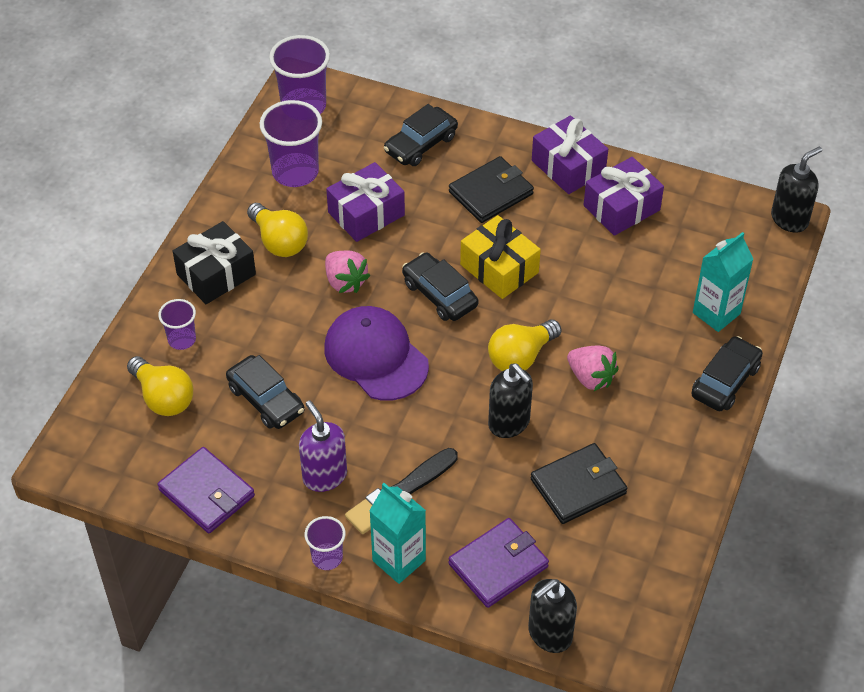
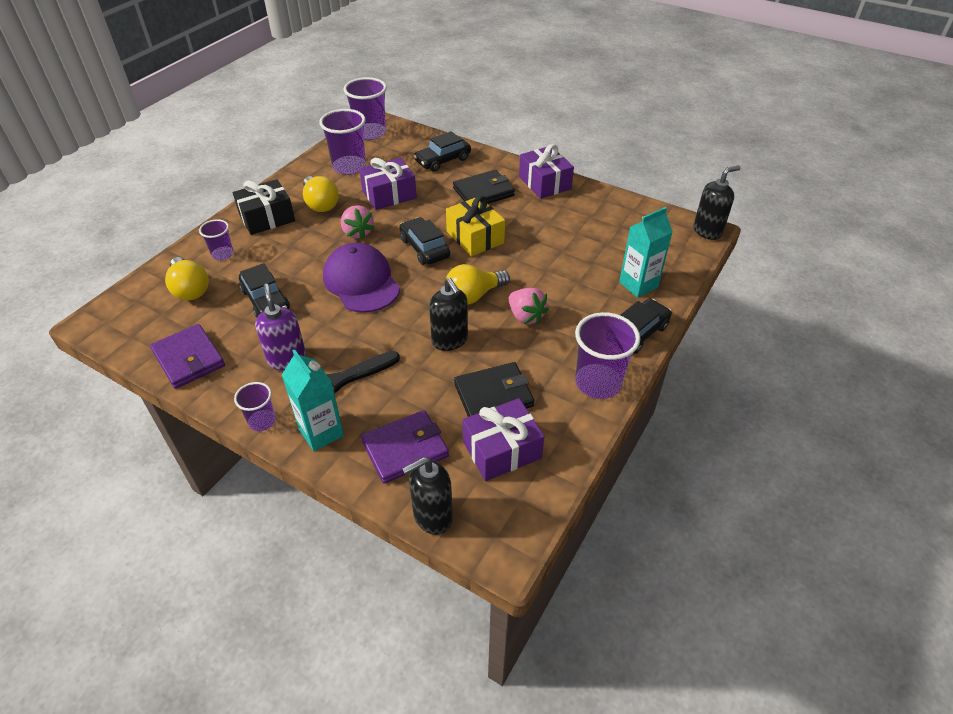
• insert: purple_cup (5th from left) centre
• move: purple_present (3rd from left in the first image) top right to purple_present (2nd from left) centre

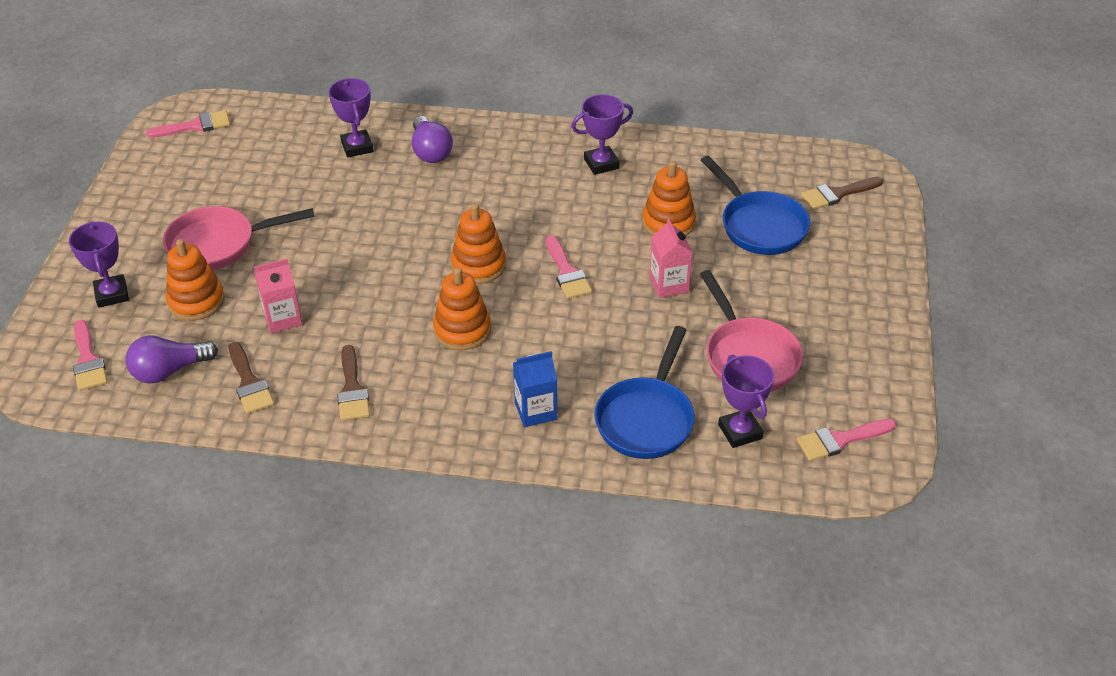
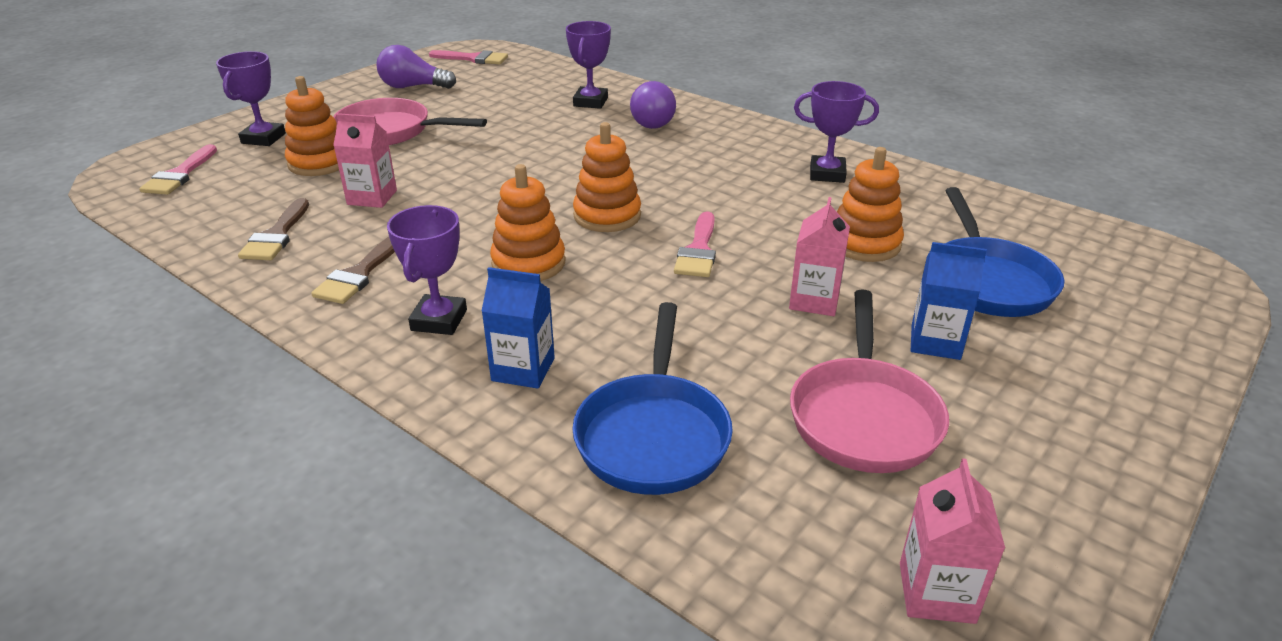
• delete: dark_brown_paintbrush (3rd from left) top right
• insert: blue_juice_carton (2nd from left) middle right
• move: purple_bulb (1st from left) middle left to top left
• move: purple_prize_cup (4th from left in the first image) middle right to purple_prize_cup (2nd from left) middle left
• replace: rosy_paintbrush (4th from left) middle right to rosy_juice_carton (3rd from left) bottom right
• rotate: blue_pan (1st from left) centre = centre 45 degrees counterclockwise

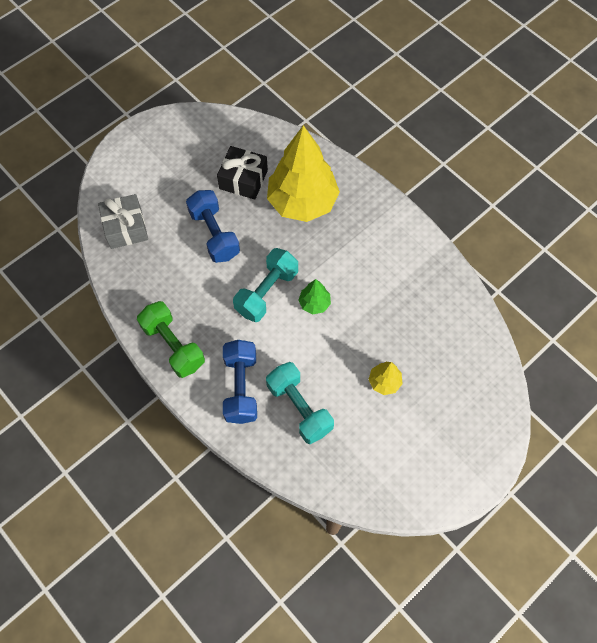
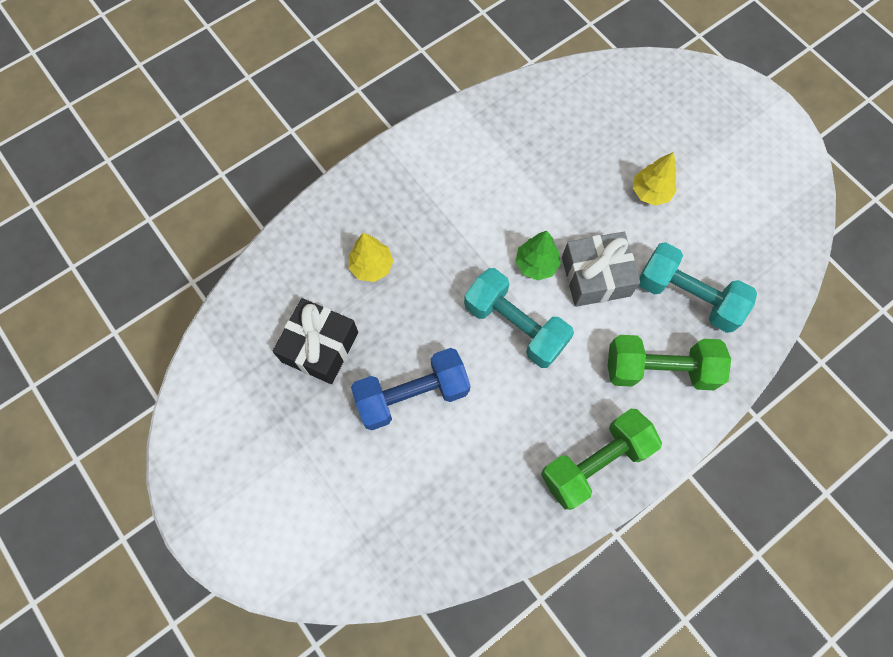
• move: ash-grey_present middle left to middle right
• recolor: blue_free_weight (2nd from left) centre to leaf-green_free_weight (2nd from left) middle right
• rotate: turquoise_free_weight (2nd from left) centre = middle right 60 degrees clockwise
• resize: golden_toy_tree (1st from left) top centre = centre x0.43

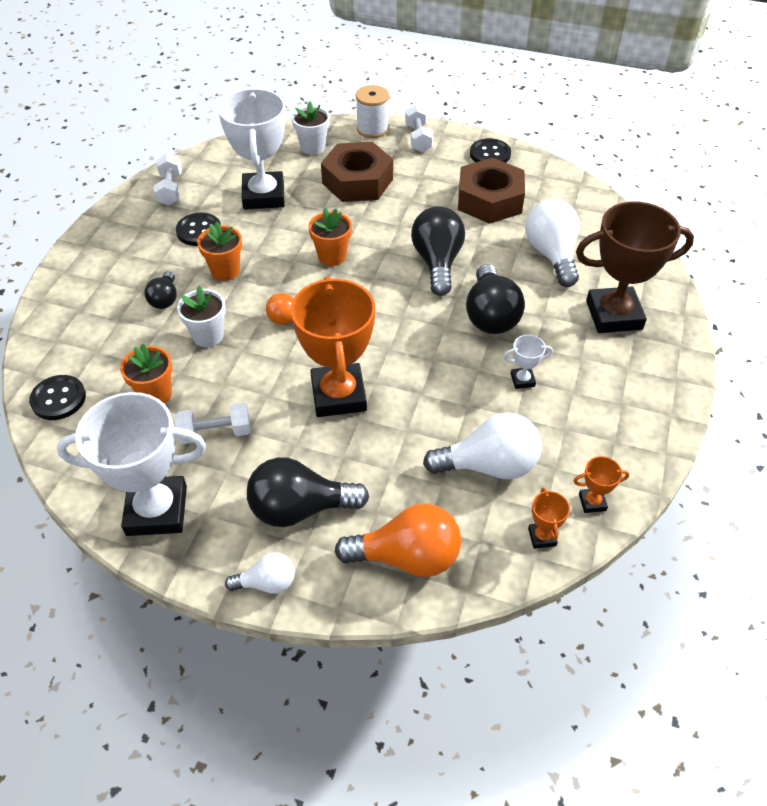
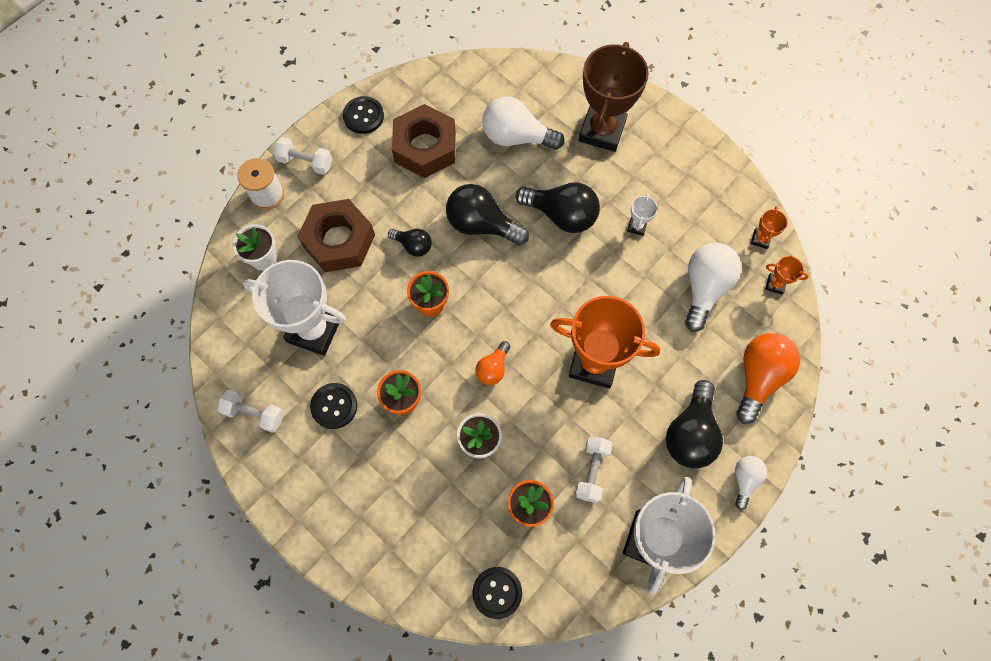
• move: ebony_bulb (1st from left) middle left to centre

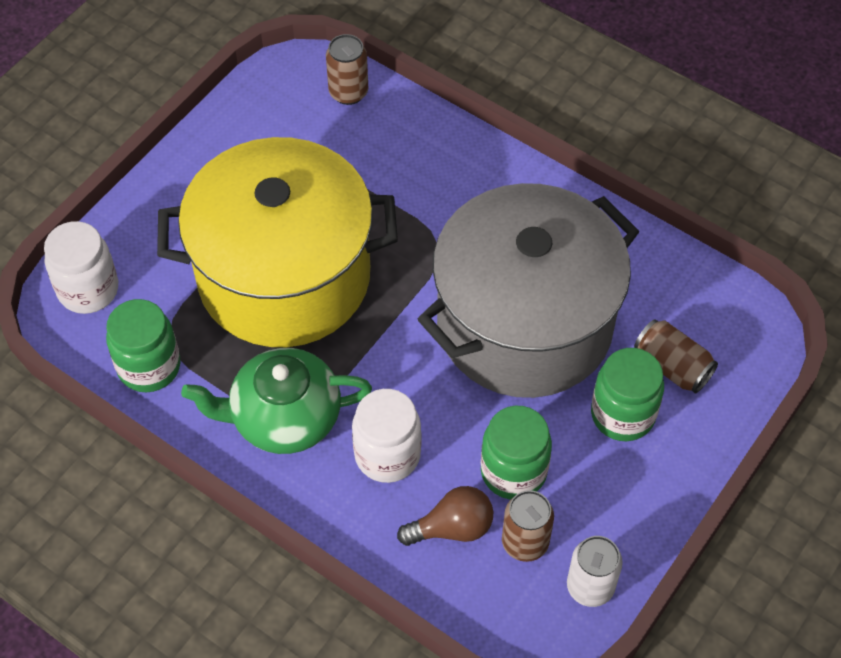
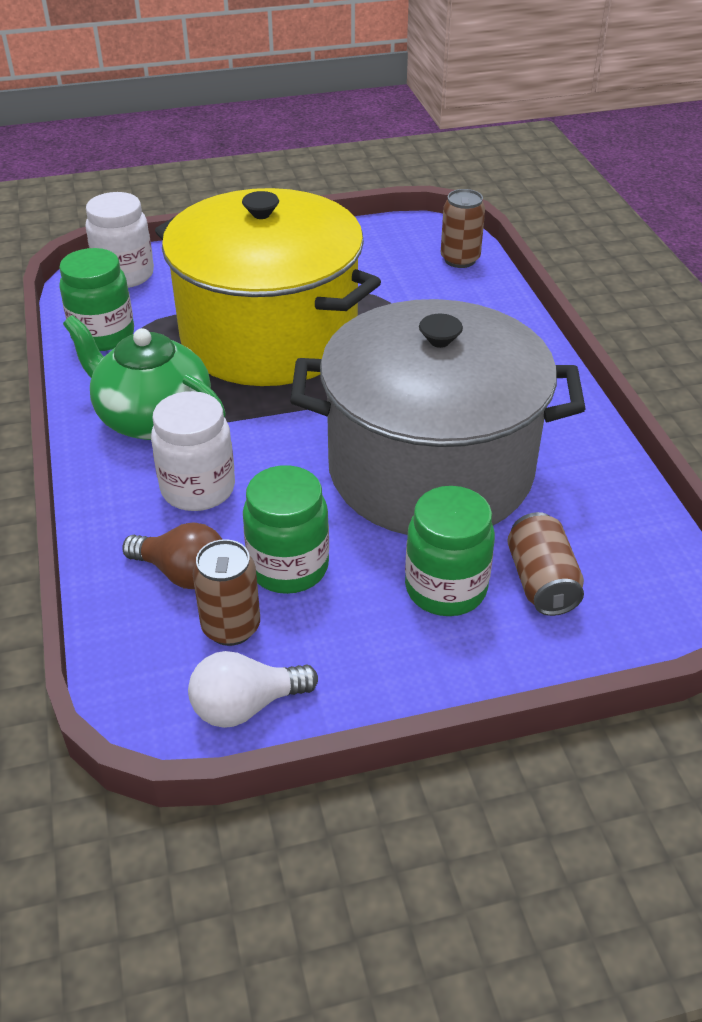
• replace: white_can bottom right to white_bulb bottom centre

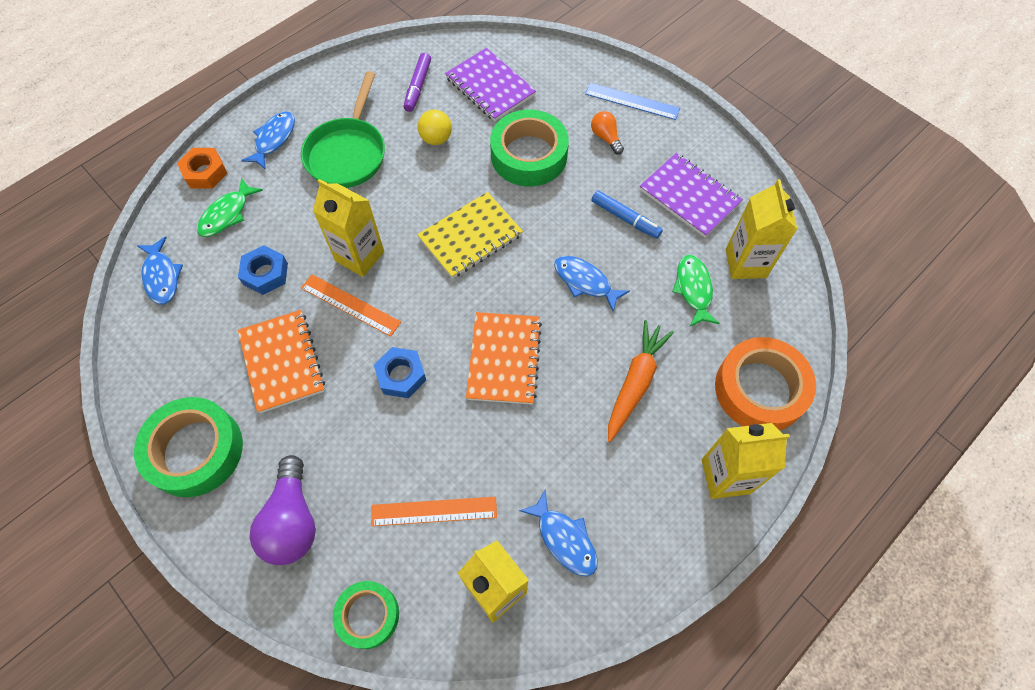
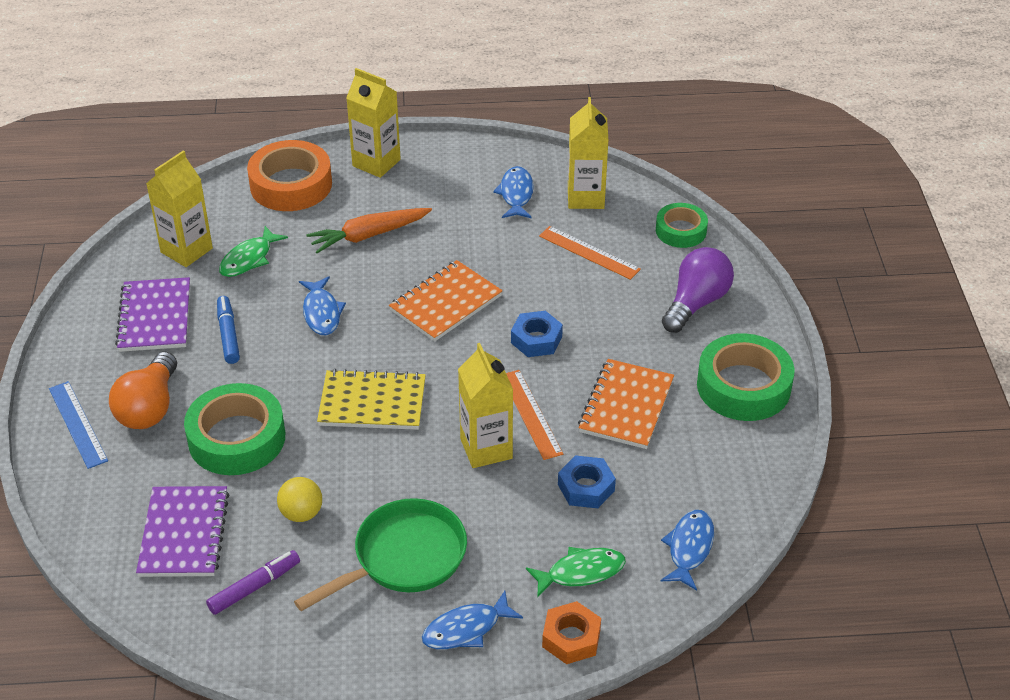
• resize: bright_orange_bulb top centre = middle left x1.85

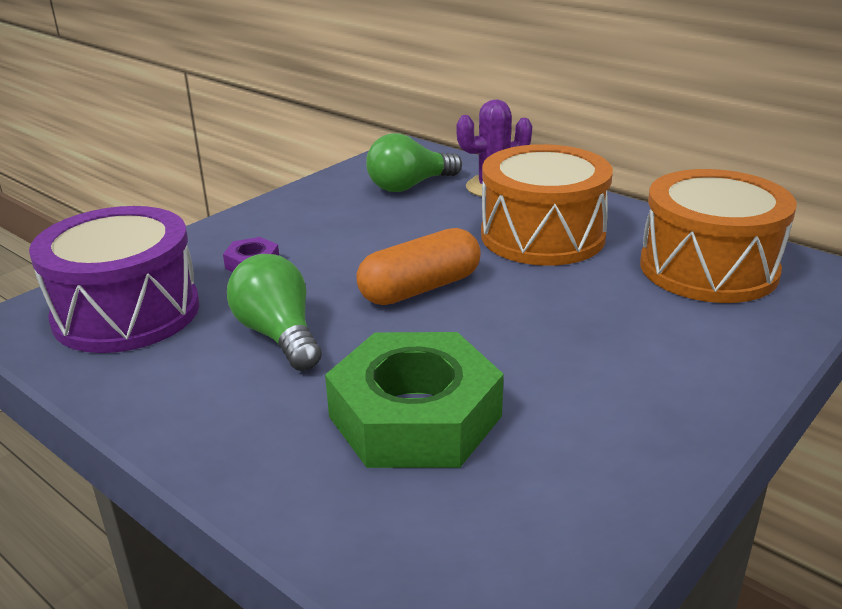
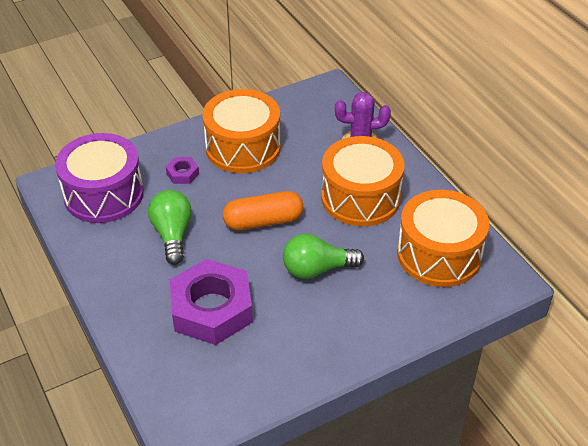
• insert: bright_orange_snare_drum (1st from left) top centre
• move: leaf-green_bulb (2nd from left) top centre to centre
• recolor: leaf-green_nut centre to purple_nut (2nd from left) bottom centre

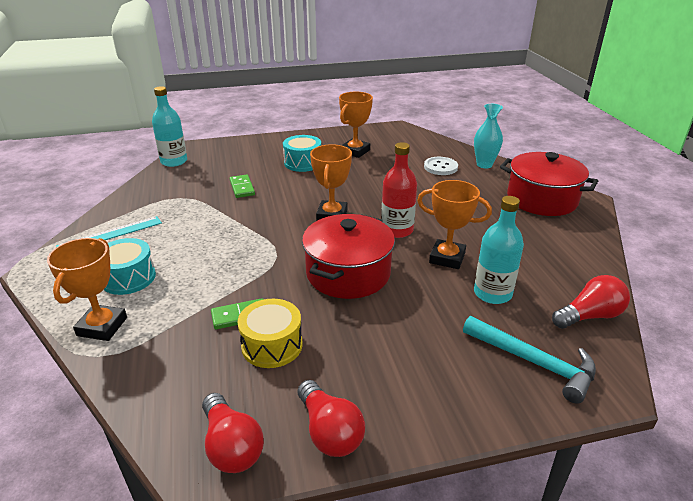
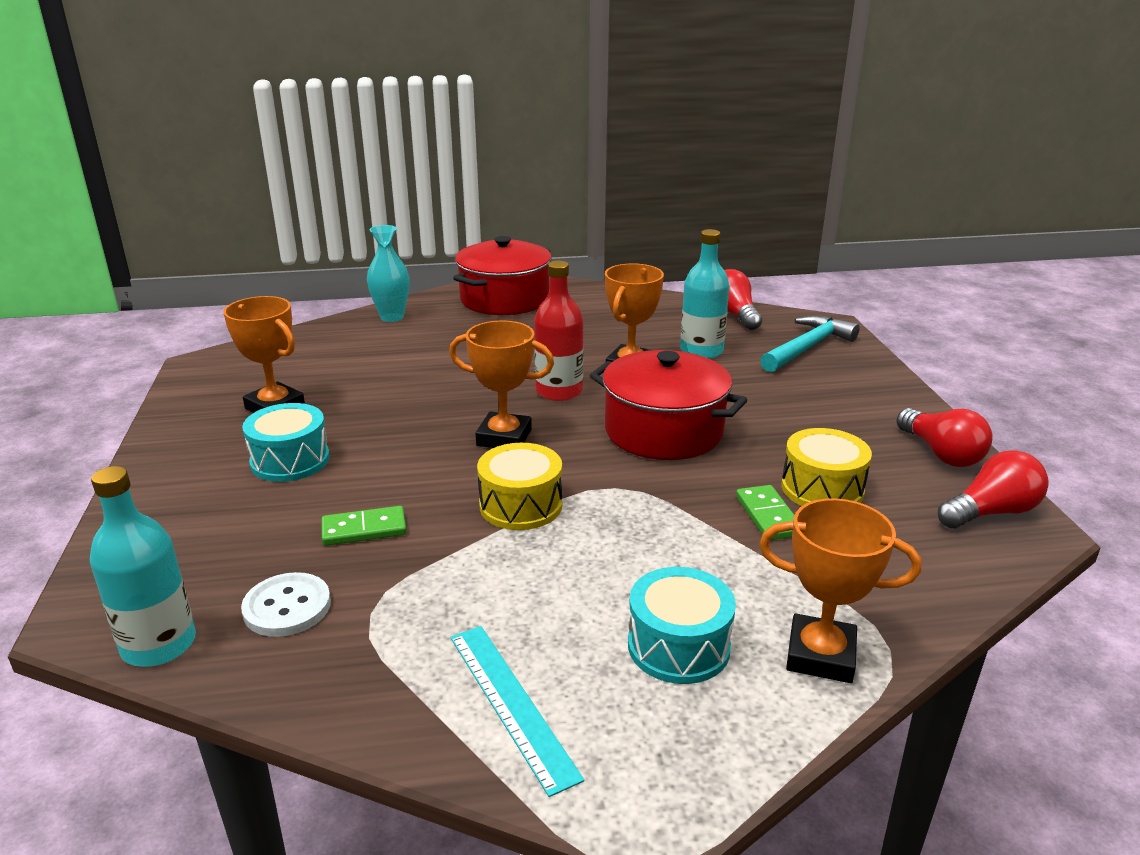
• insert: golden_snare_drum (1st from left) centre
• move: white_shirt_button top centre to bottom left
• rotate: crimson_bulb (2nd from left) bottom centre = middle right 90 degrees clockwise

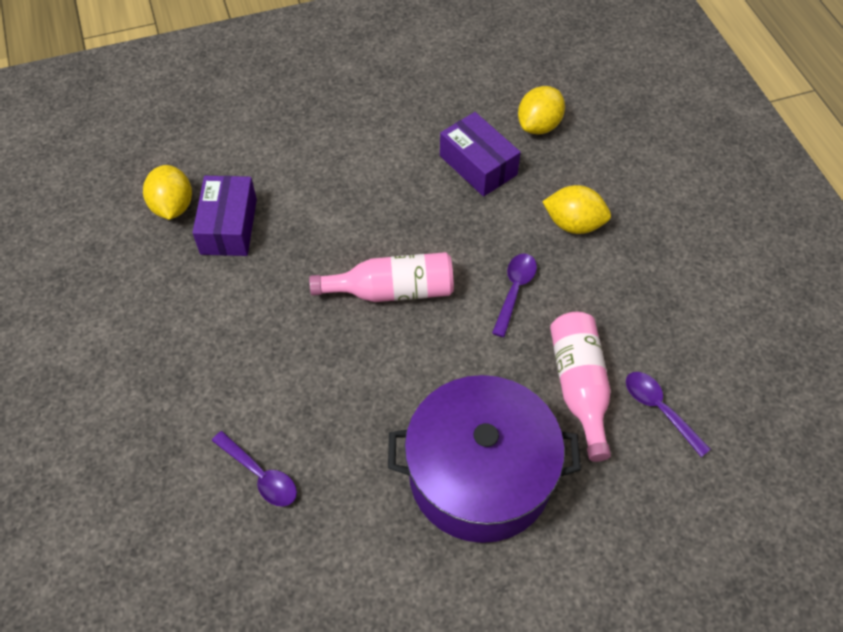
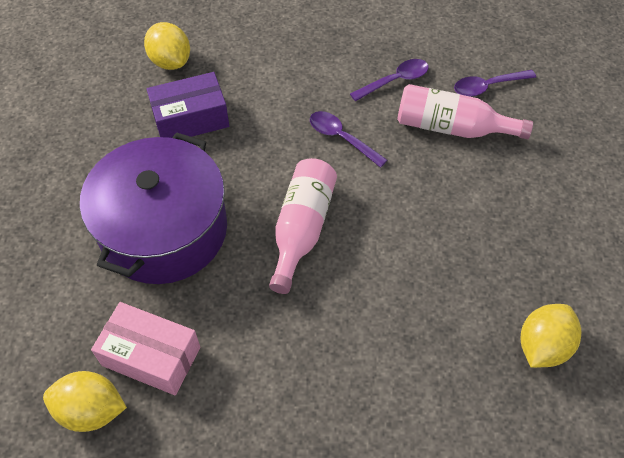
• move: purple_teaspoon (1st from left in the first image) bottom left to purple_teaspoon (2nd from left) top centre
• move: purple_pot bottom centre to middle left
• move: golden_toy_lemon (3rd from left) top right to bottom right
• recolor: purple_box (1st from left) middle left to rosy_box bottom left

